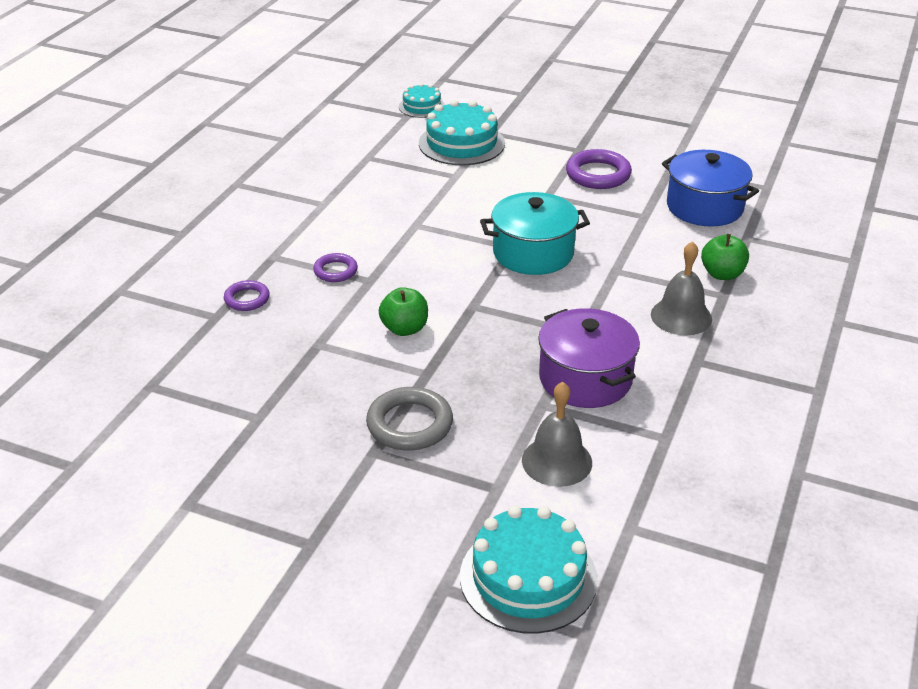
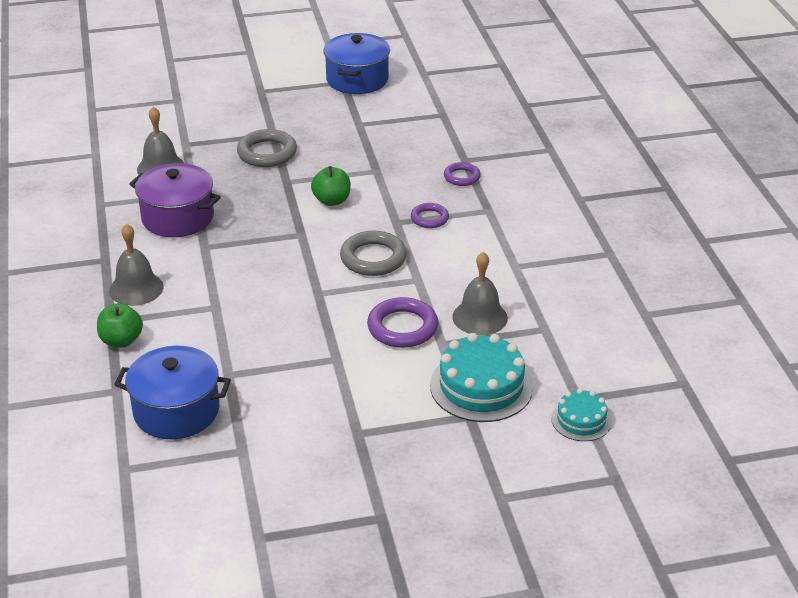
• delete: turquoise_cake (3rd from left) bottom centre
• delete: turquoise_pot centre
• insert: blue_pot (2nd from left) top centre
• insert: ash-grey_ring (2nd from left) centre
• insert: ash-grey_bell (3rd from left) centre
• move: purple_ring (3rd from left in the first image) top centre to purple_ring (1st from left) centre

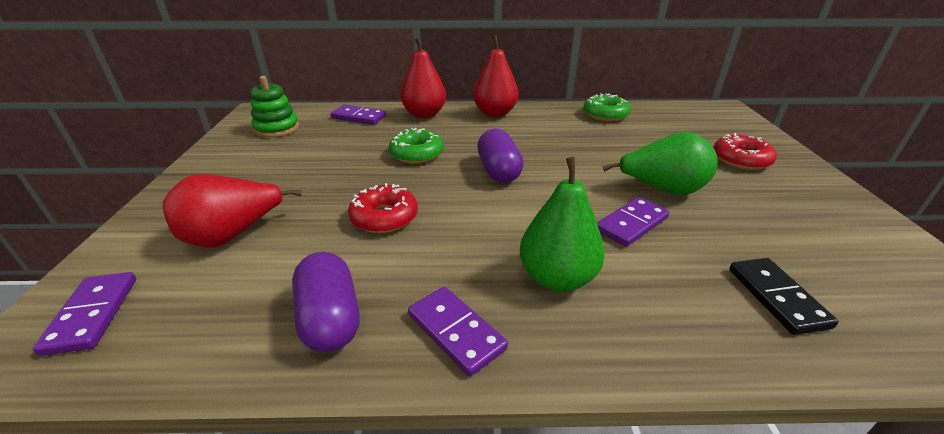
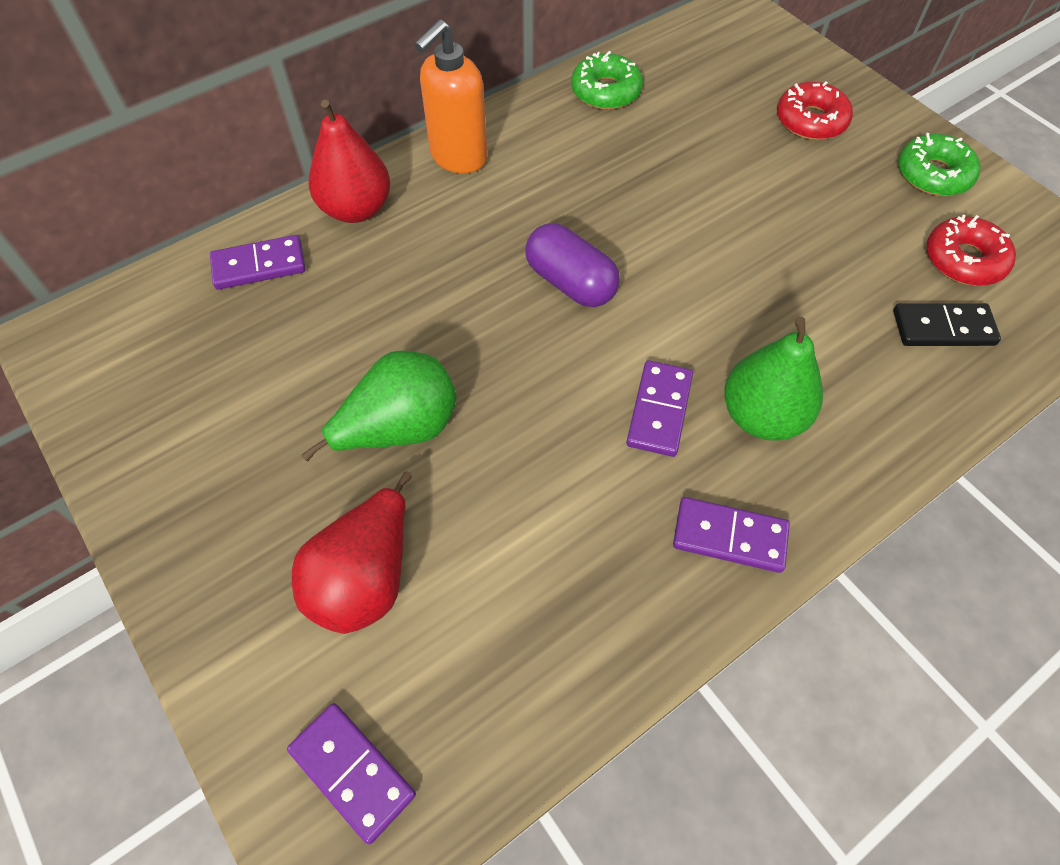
• delete: leaf-green_ring_stacker top left
• delete: purple_capsule (1st from left) bottom centre
• move: crimson_doughnut (1st from left in the first image) centre to crimson_doughnut (2nd from left) top right
• move: leaf-green_doughnut (1st from left in the first image) centre to leaf-green_doughnut (2nd from left) top right
• move: purple_domino_tile (4th from left in the first image) middle right to purple_domino_tile (3rd from left) centre
• move: leaf-green_toy_pear (2nd from left in the first image) middle right to leaf-green_toy_pear (1st from left) centre
• replace: crimson_toy_pear (3rd from left) top centre to bright_orange_soap_pump top centre
• rotate: ebony_domino_tile bottom right = middle right 45 degrees counterclockwise

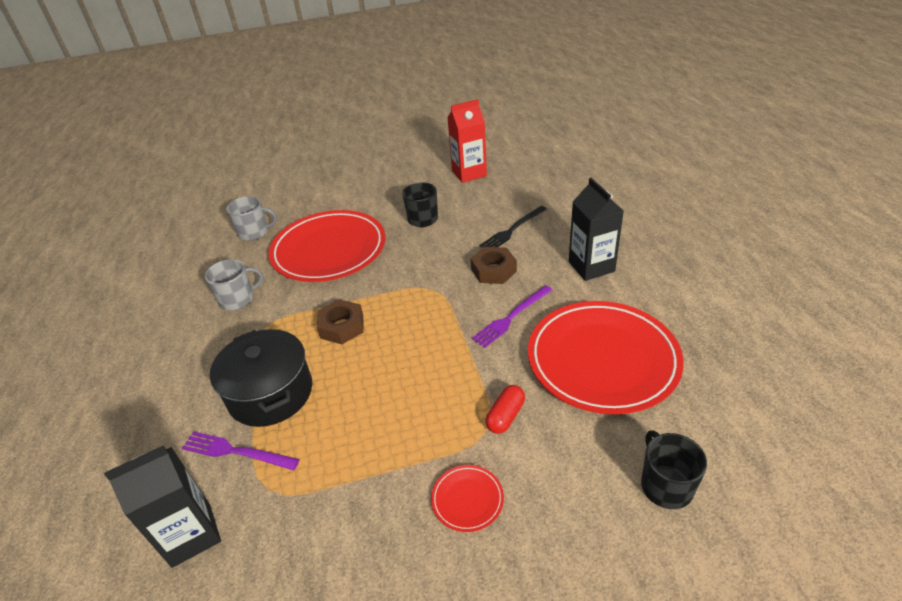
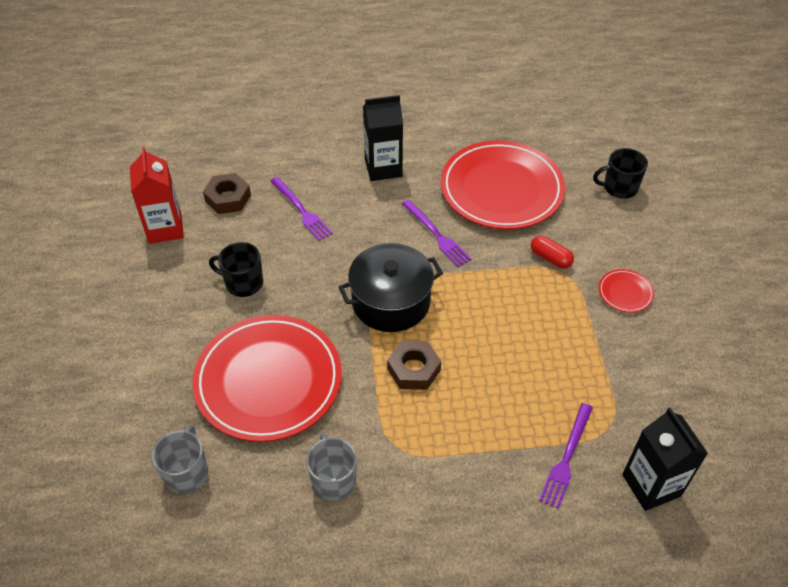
• move: ebony_pot middle left to centre
• move: dark_brown_nut (2nd from left in the first image) centre to dark_brown_nut (1st from left) top left
• recolor: ebony_table_fork centre to purple_table_fork (1st from left) centre

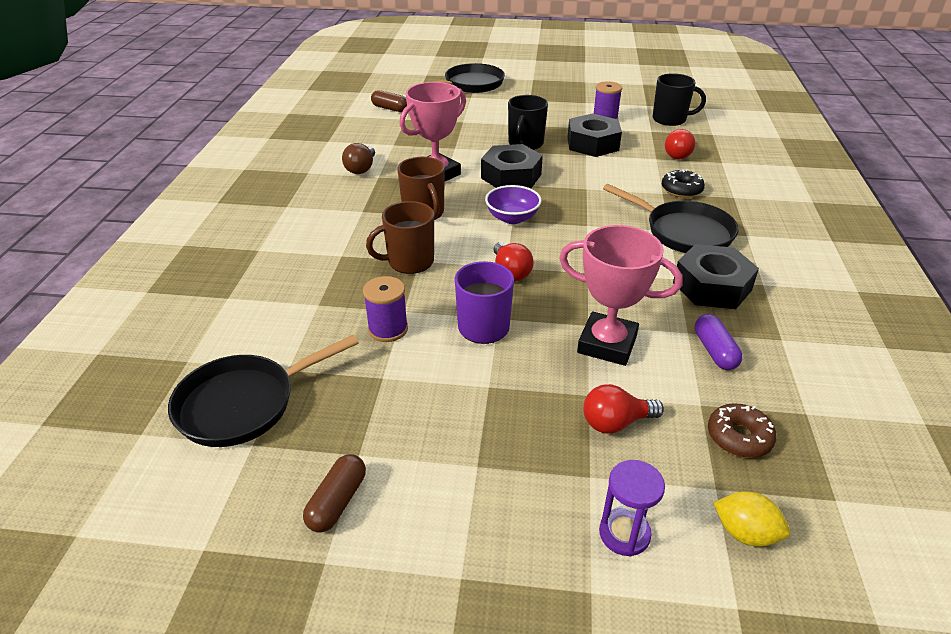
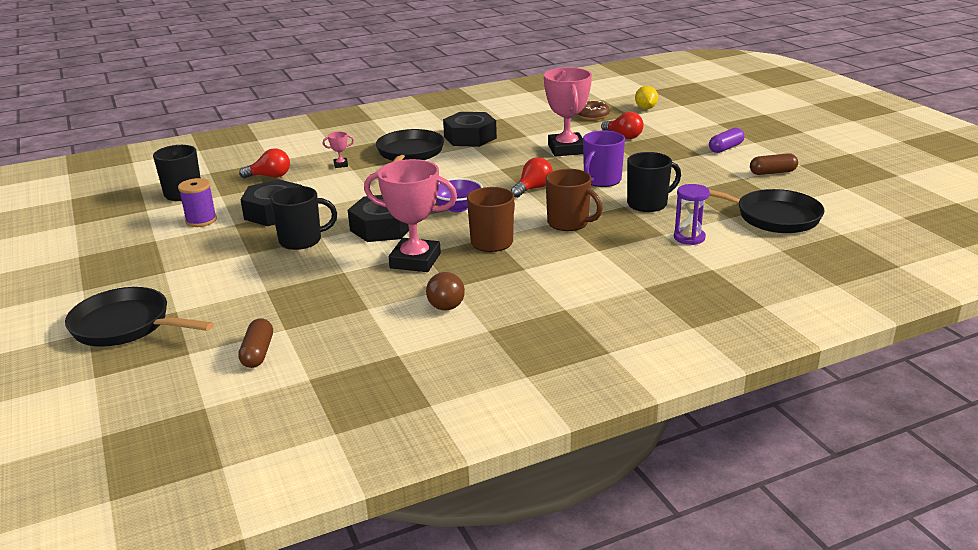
• move: purple_hourglass bottom centre to middle right
• move: purple_capsule middle right to top right
• replace: purple_spool (1st from left) centre to ebony_coffee_mug (3rd from left) top right
• replace: ebony_doughnut top right to rosy_prize_cup (1st from left) top centre
• rotate: dark_brown_bulb top centre = centre 105 degrees clockwise

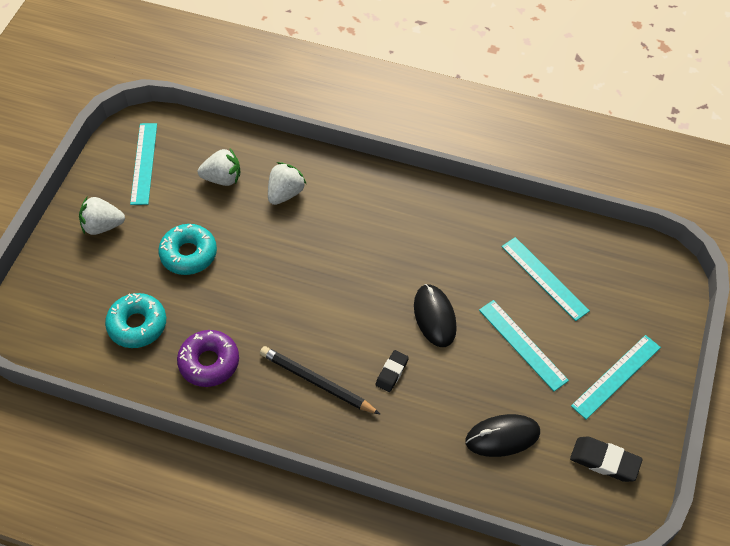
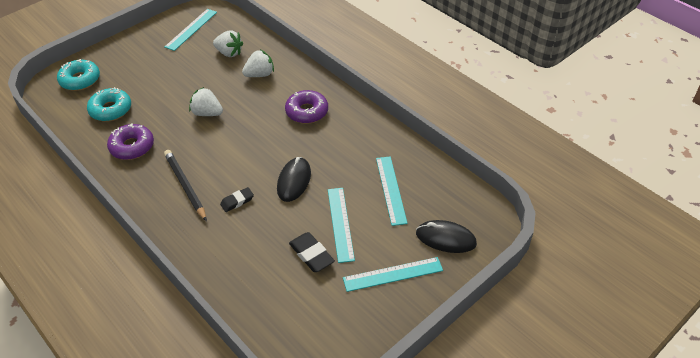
• insert: purple_doughnut (2nd from left) top centre
• move: white_berry (1st from left) middle left to top left
• move: turquoise_doughnut (2nd from left in the first image) middle left to turquoise_doughnut (1st from left) top left
• move: ebony_mouse (2nd from left) bottom right to centre
• move: ebony_pencil_eraser (2nd from left) bottom right to bottom centre

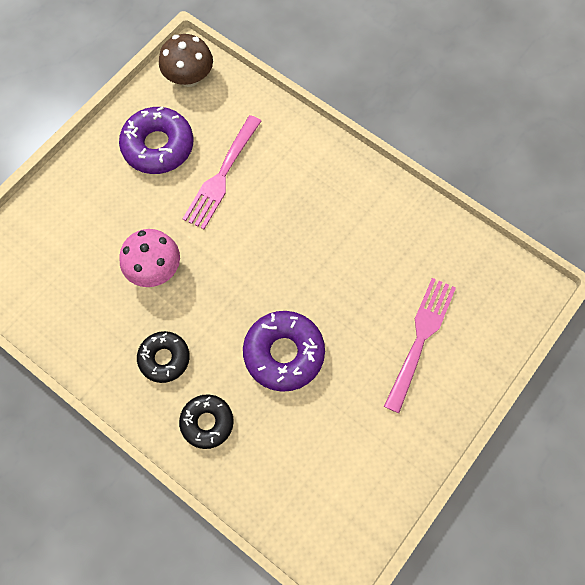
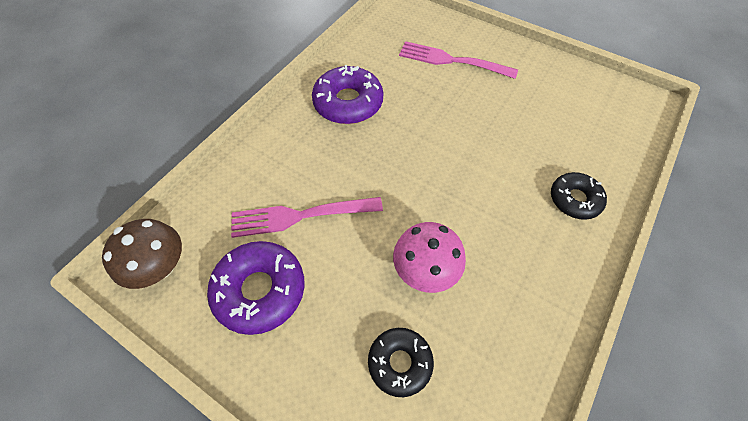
• move: ebony_doughnut (1st from left) middle left to bottom centre
• move: purple_doughnut (2nd from left) centre to top centre
• rotate: rosy_table_fork (1st from left) top centre = centre 150 degrees clockwise

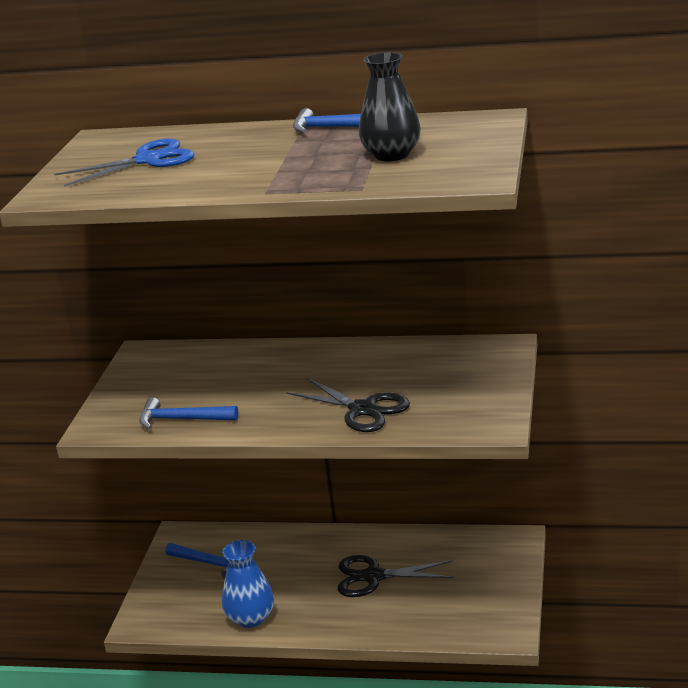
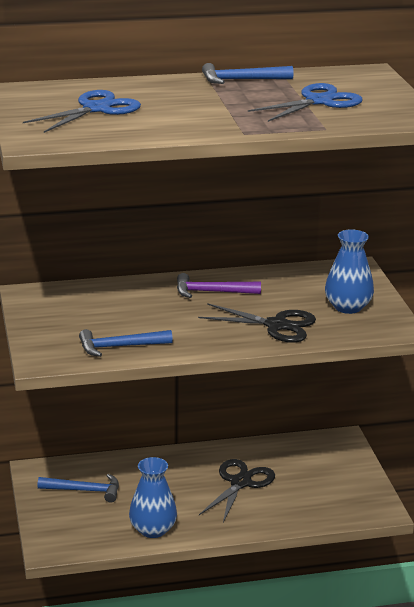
• insert: purple_hammer centre
• insert: blue_tall_vase (2nd from left) middle right
• replace: ebony_tall_vase top centre to blue_pair_of_scissors (2nd from left) top right
• rotate: ebony_pair_of_scissors (2nd from left in the first image) bottom centre = bottom centre 135 degrees clockwise

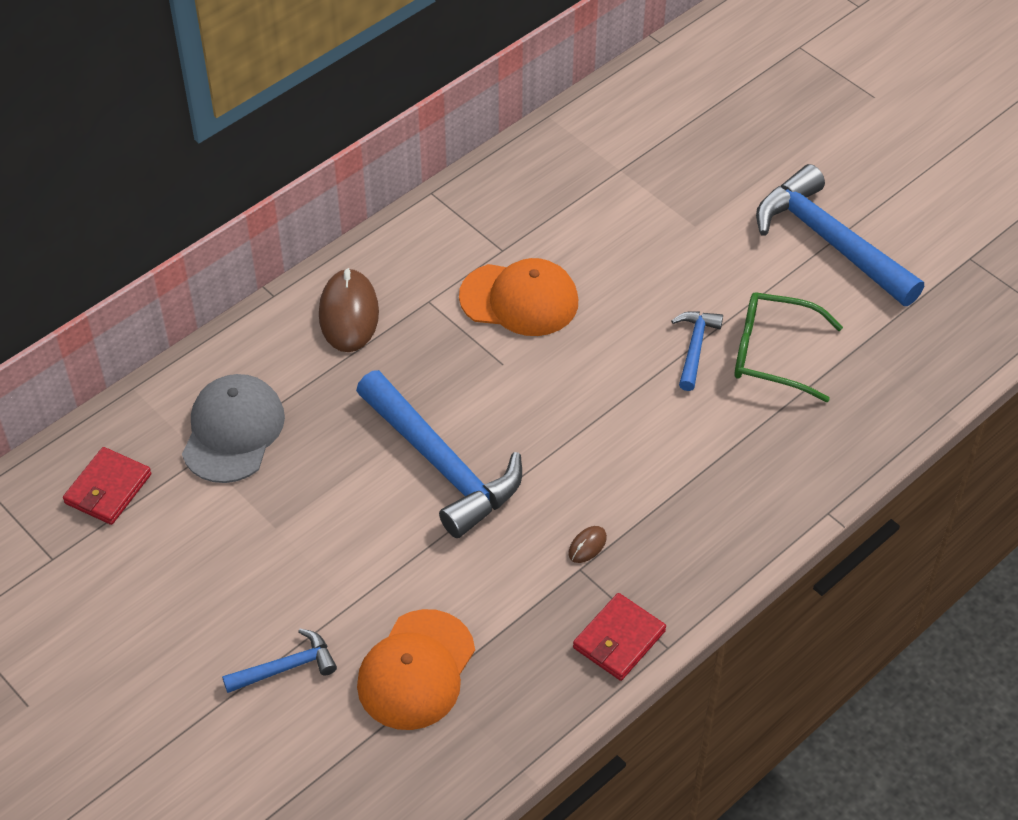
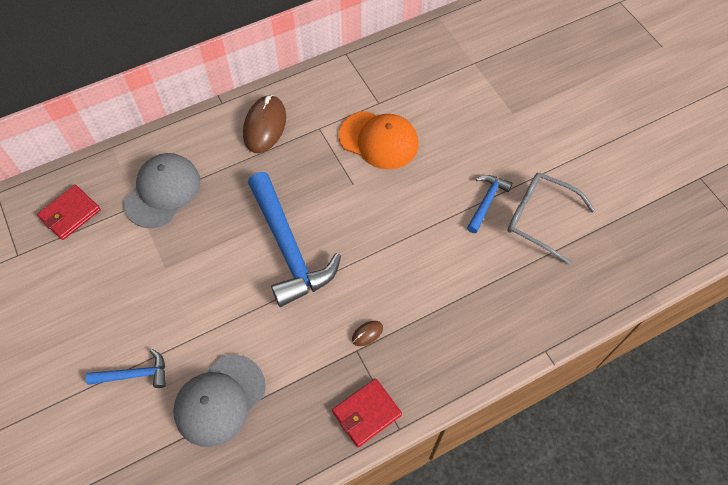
• delete: blue_hammer (4th from left) top right
• recolor: bright_orange_peaked_cap (1st from left) bottom centre to ash-grey_peaked_cap (2nd from left) bottom left
• recolor: leaf-green_glasses middle right to ash-grey_glasses middle right

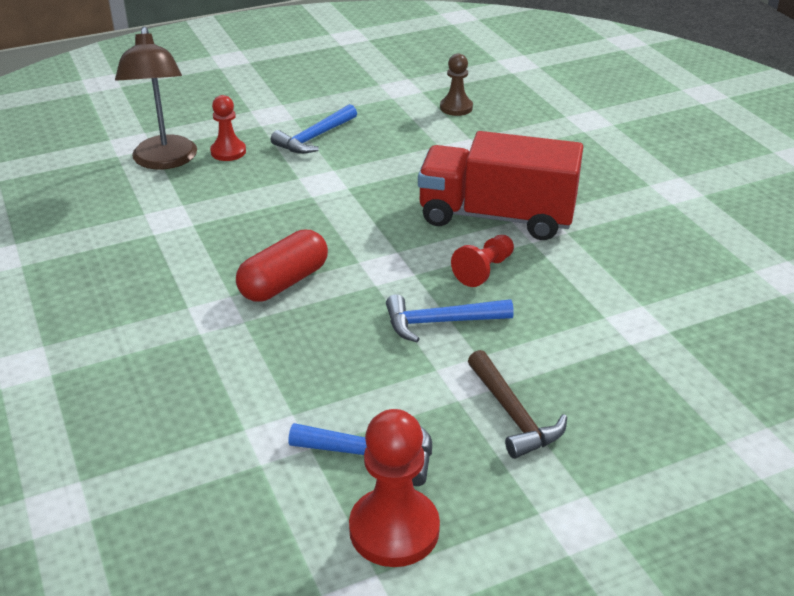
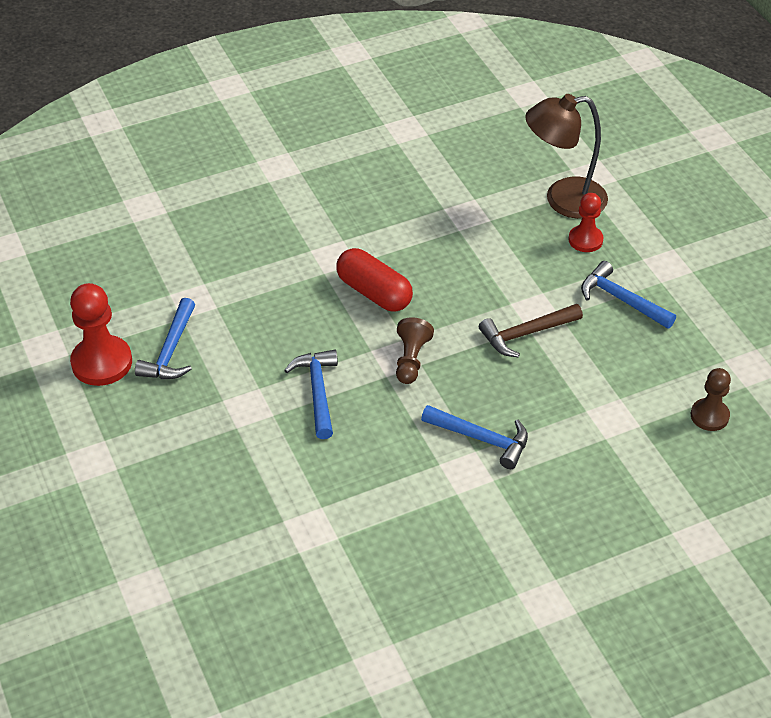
• delete: crimson_chess_pawn (3rd from left) centre
• insert: dark_brown_chess_pawn (1st from left) centre
• move: dark_brown_hammer bottom centre to middle right
• replace: crimson_lorry top centre to blue_hammer (3rd from left) centre

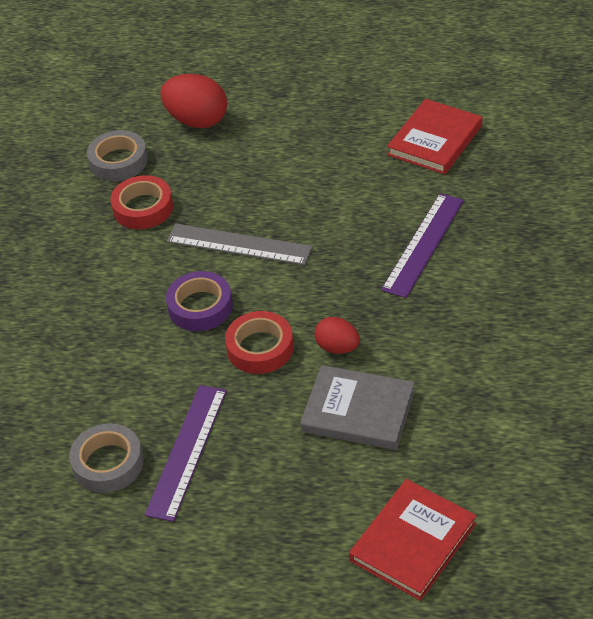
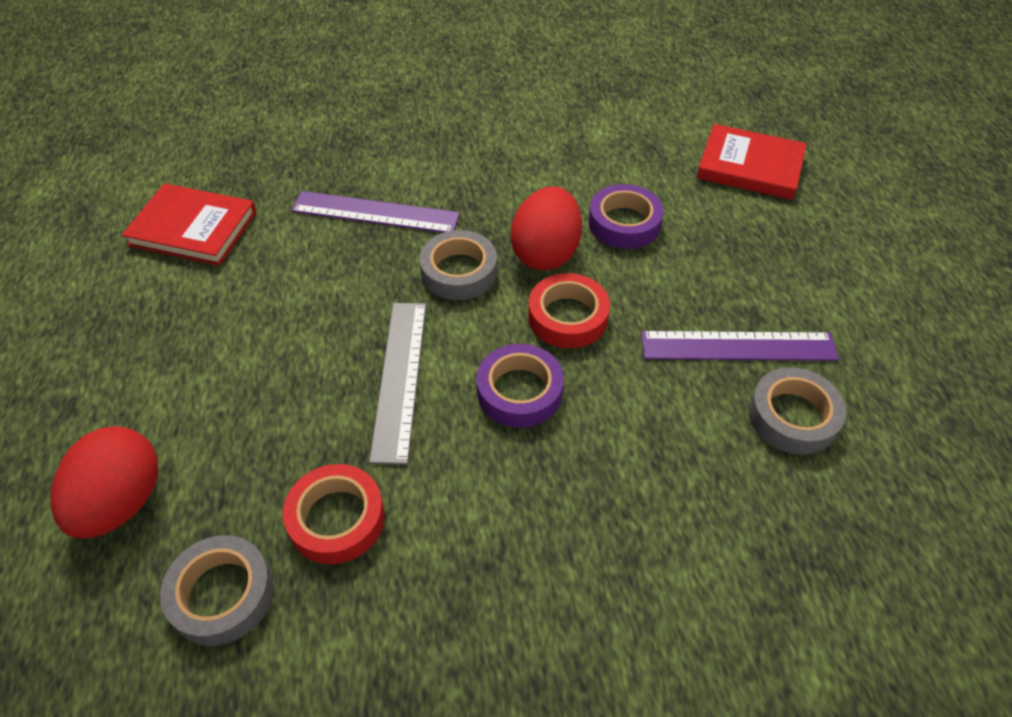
• insert: ash-grey_roll_of_tape (2nd from left) centre
• replace: ash-grey_hardback centre to purple_roll_of_tape (2nd from left) top centre
• resize: crimson_egg (2nd from left) centre = top centre x1.71

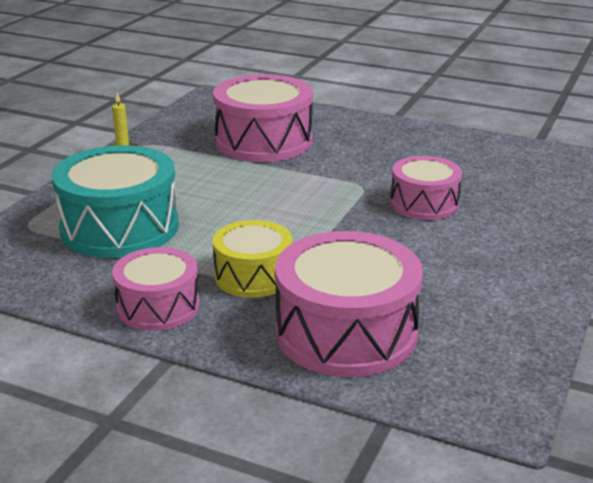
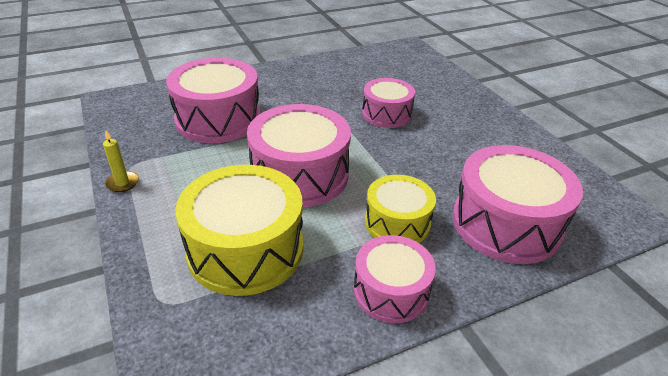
• insert: rosy_snare_drum (2nd from left) centre
• recolor: turquoise_snare_drum middle left to golden_snare_drum (1st from left) centre

